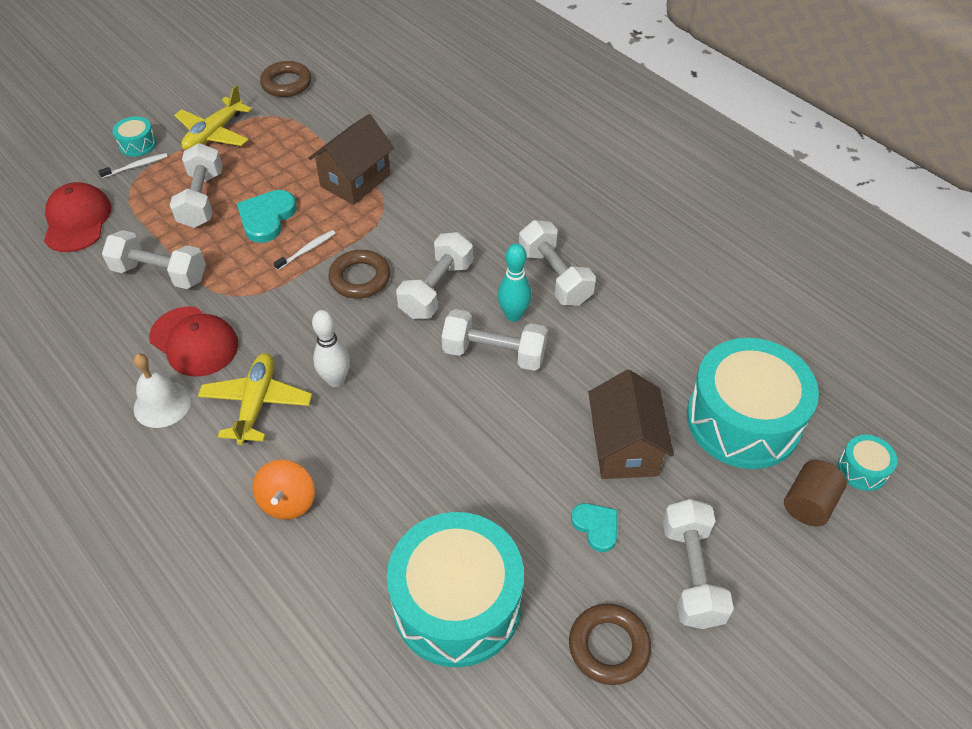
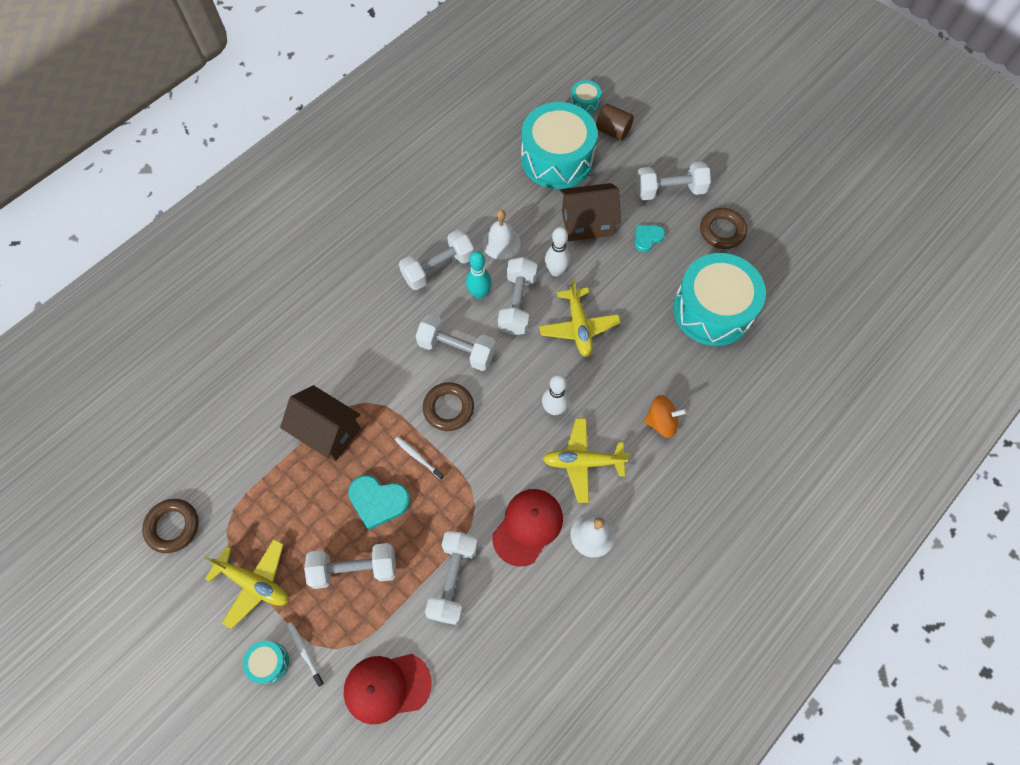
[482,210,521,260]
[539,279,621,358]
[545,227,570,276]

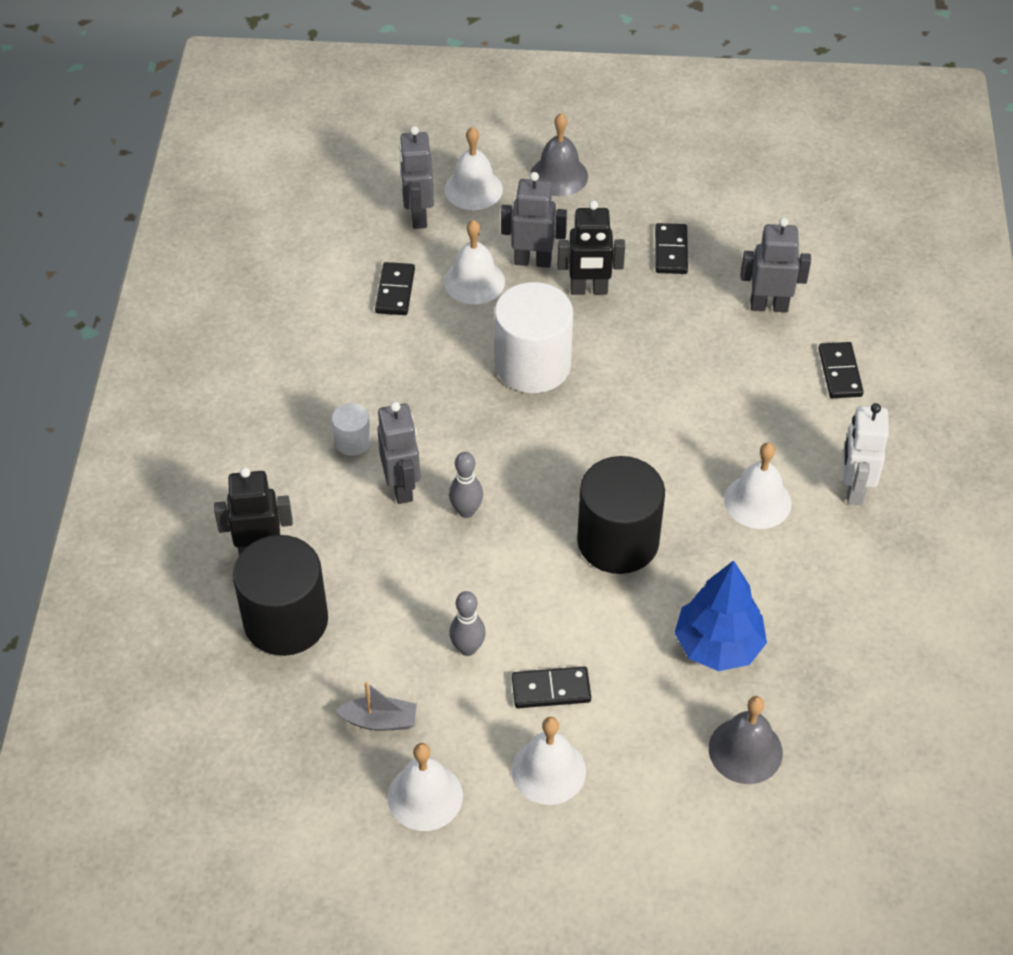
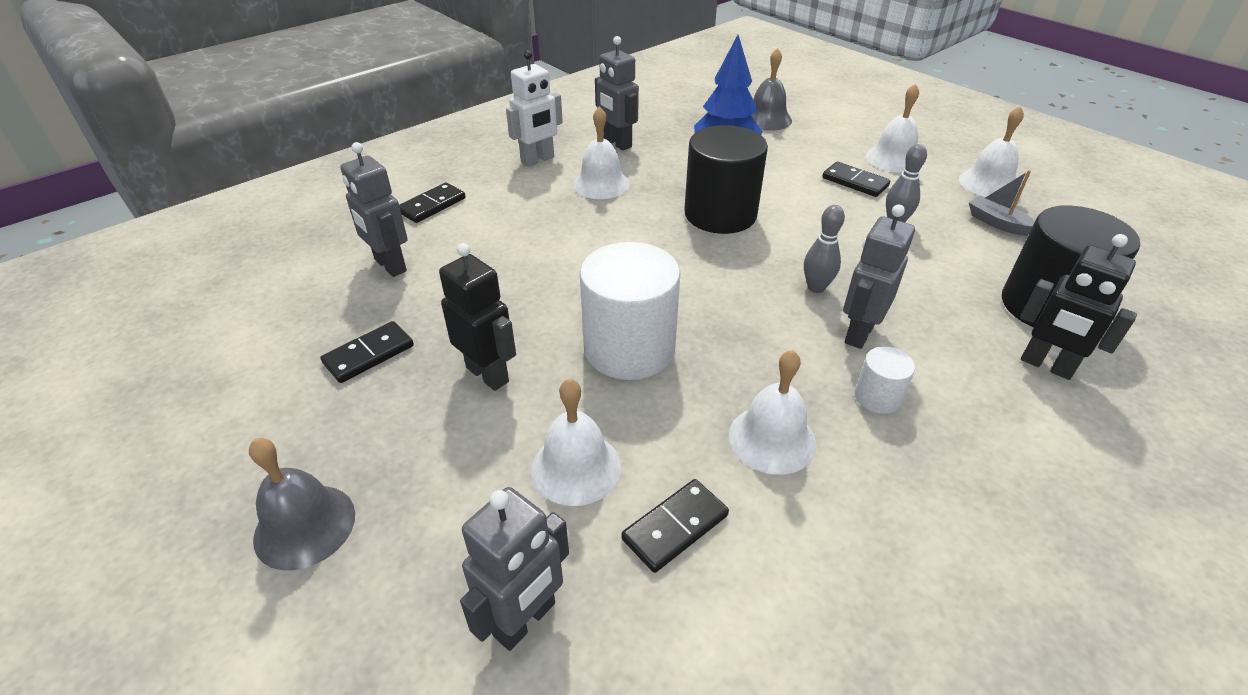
[729,350,816,475]
[595,36,639,150]

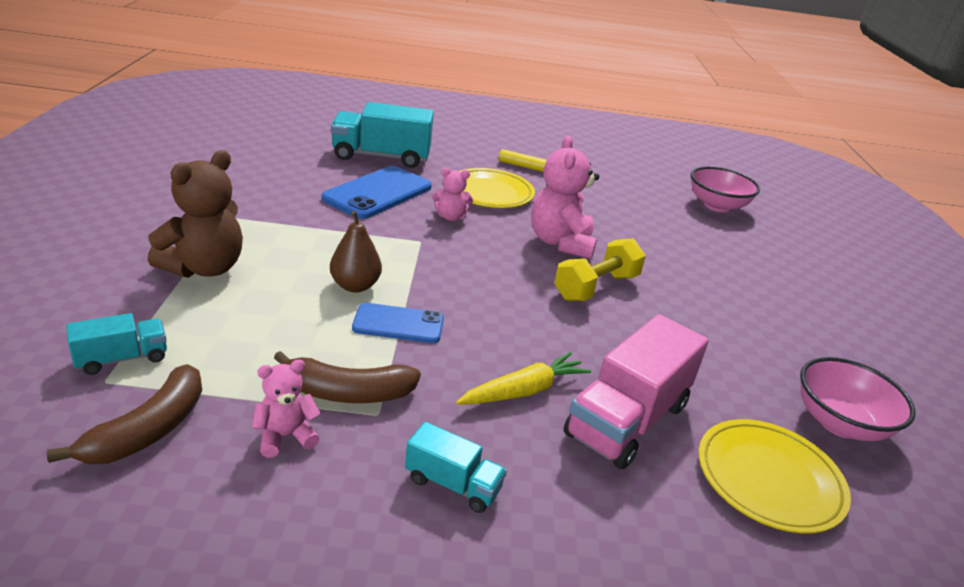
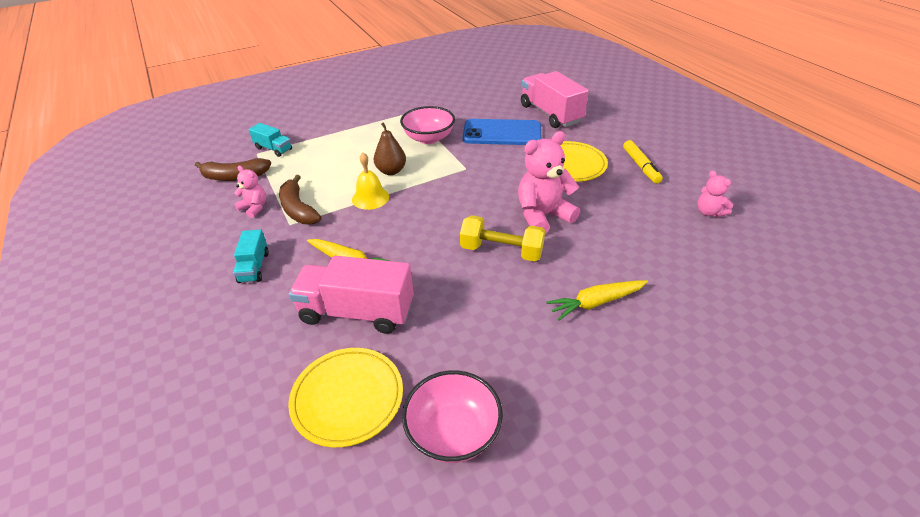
[148,150,243,278] (first image)
[546,280,648,321]
[697,170,733,217]
[400,106,455,144]
[352,153,389,210]
[521,71,589,128]

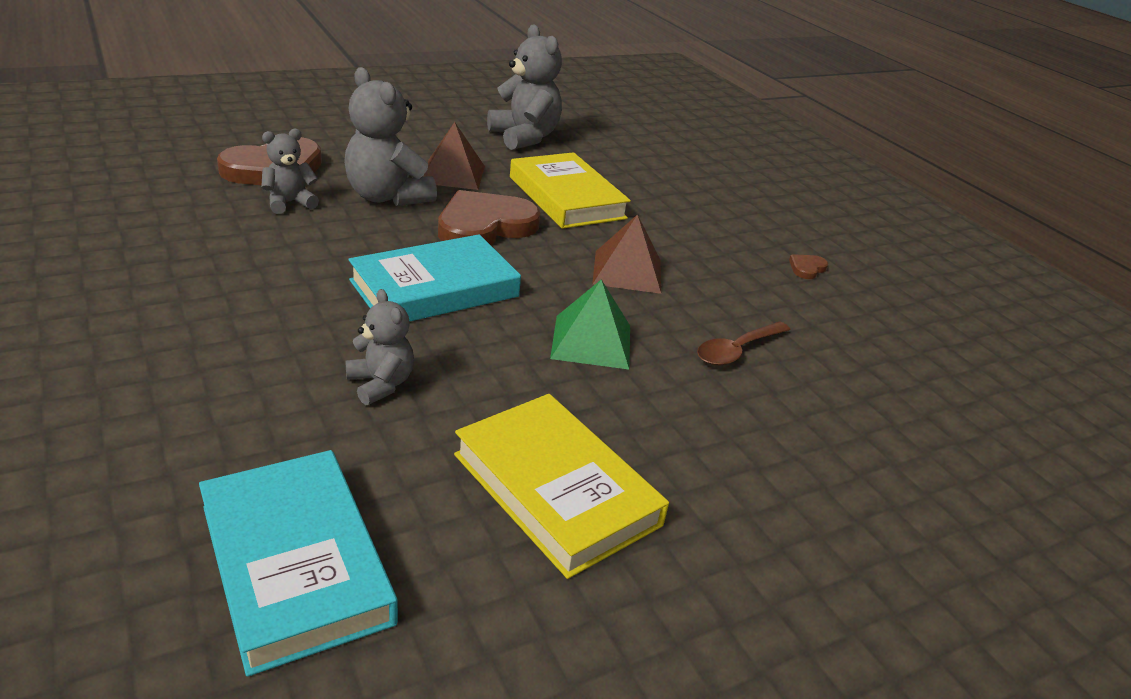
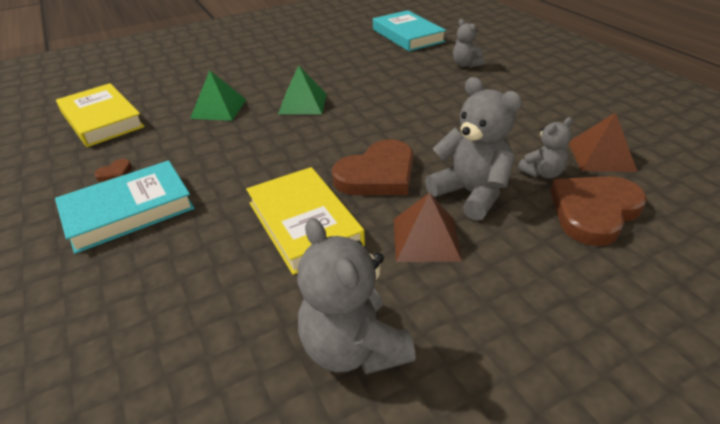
[453,19,485,68]
[55,160,194,254]
[56,83,145,147]
[569,113,637,172]
[190,70,246,121]

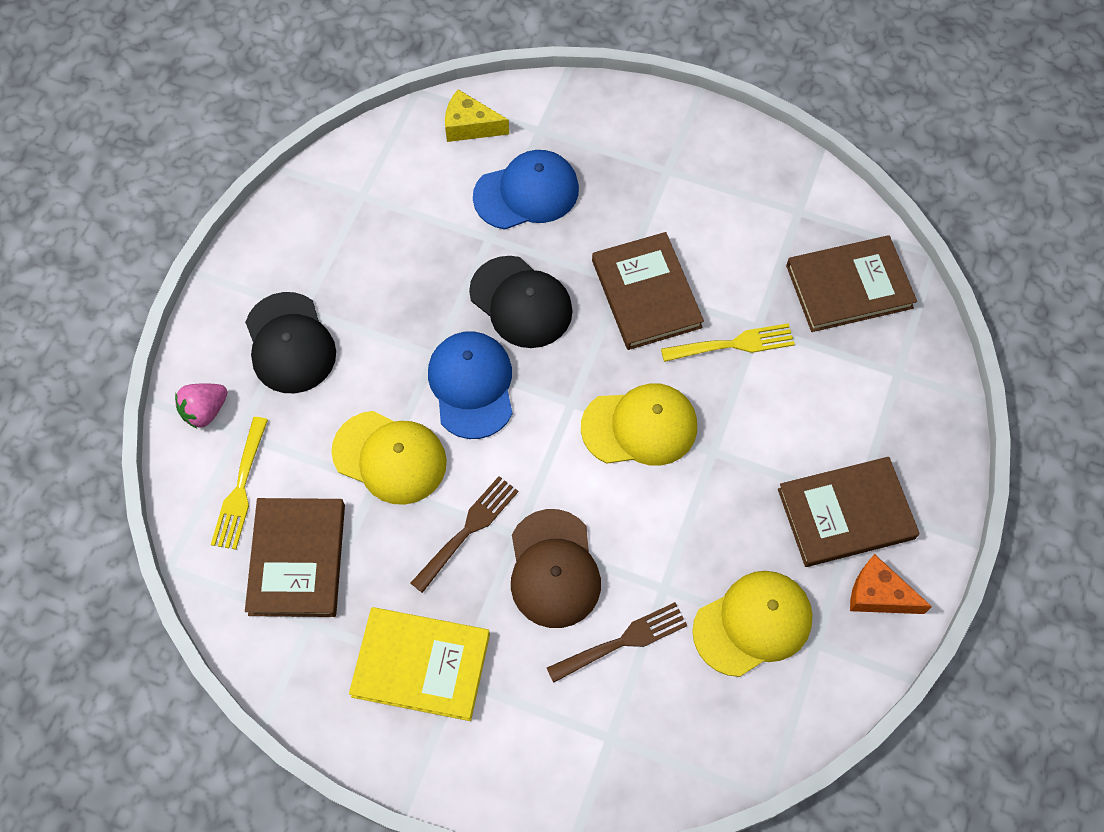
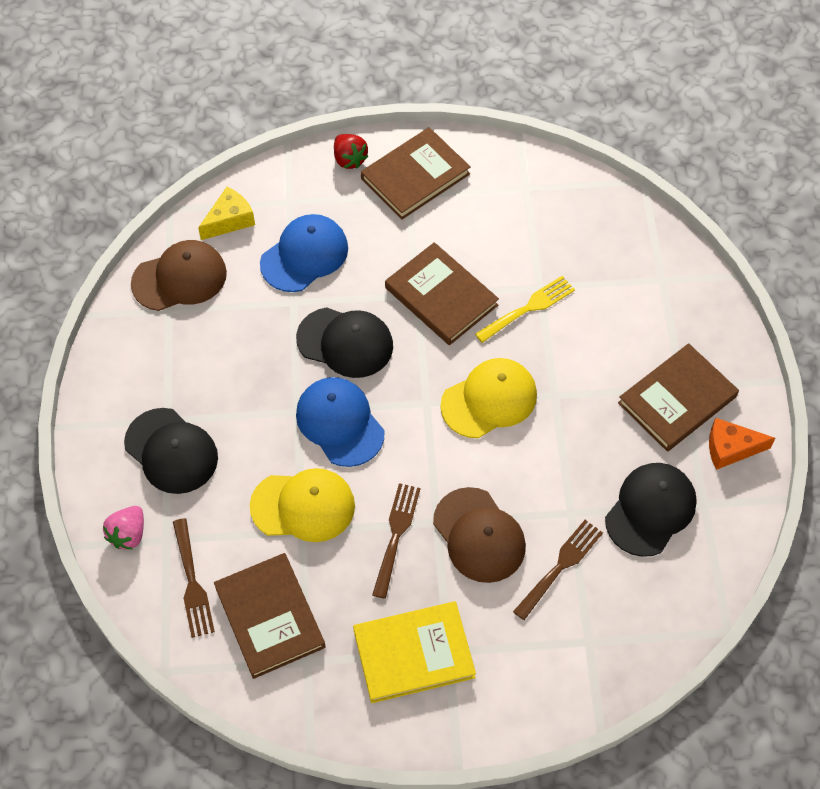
[131,240,227,311]
[334,134,369,169]
[361,127,471,220]
[173,518,215,638]
[605,463,697,557]
[198,187,255,240]

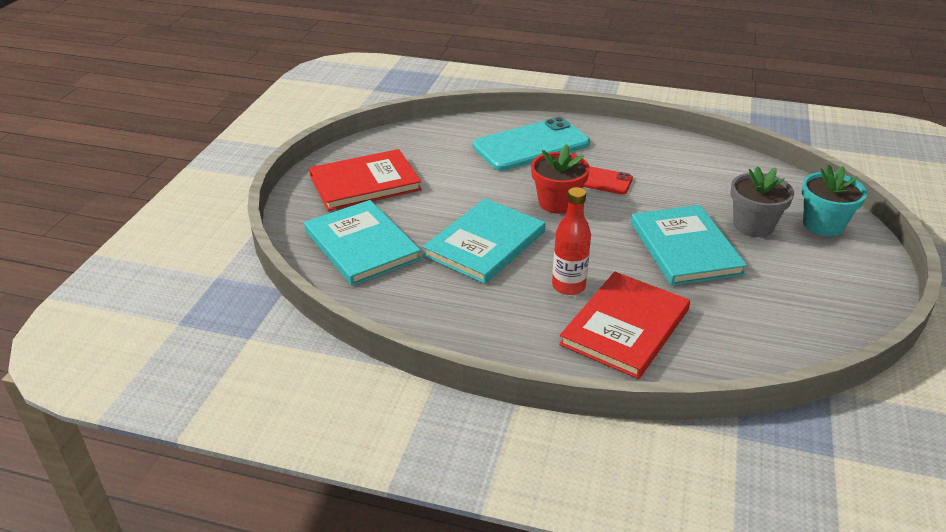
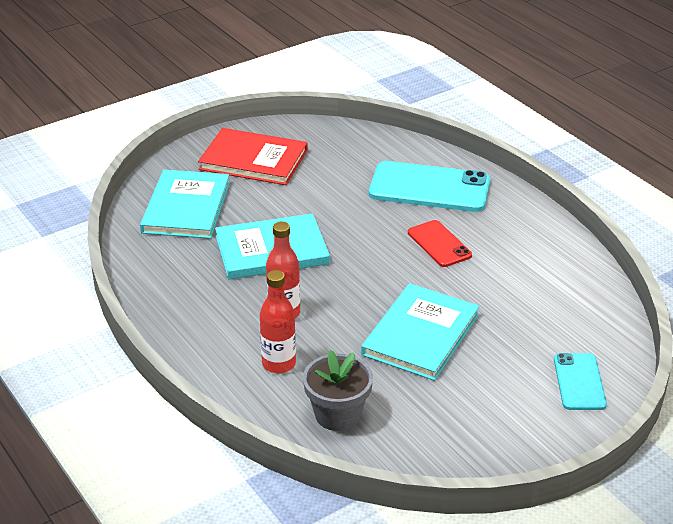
[531,144,590,214] (first image)
[303,350,373,431]
[260,270,296,373]
[554,353,607,410]

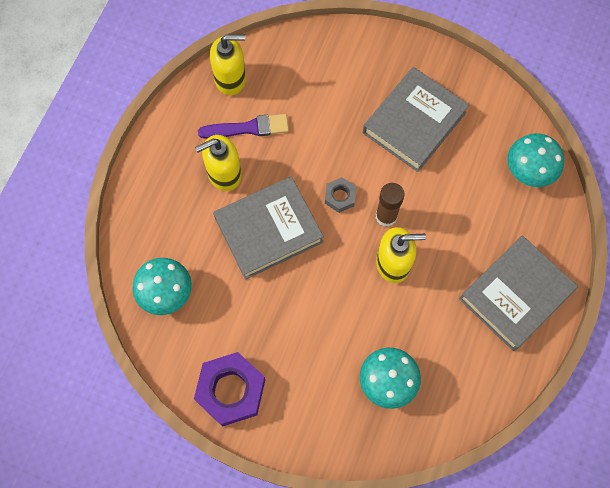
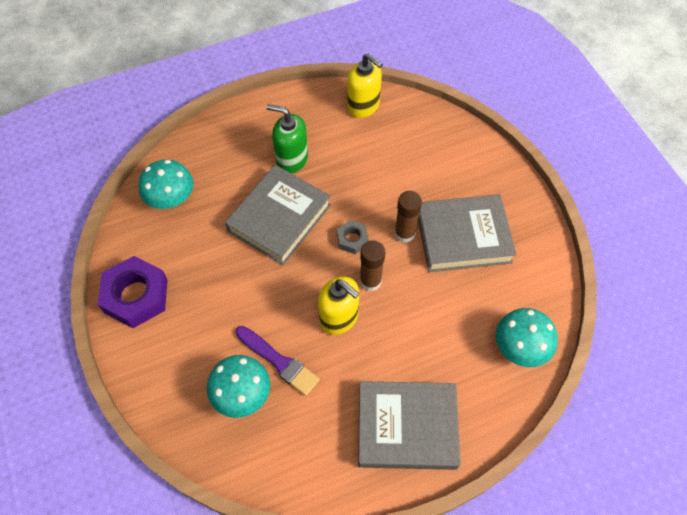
[394,191,422,243]
[236,326,320,396]
[266,104,308,173]
[225,165,331,265]

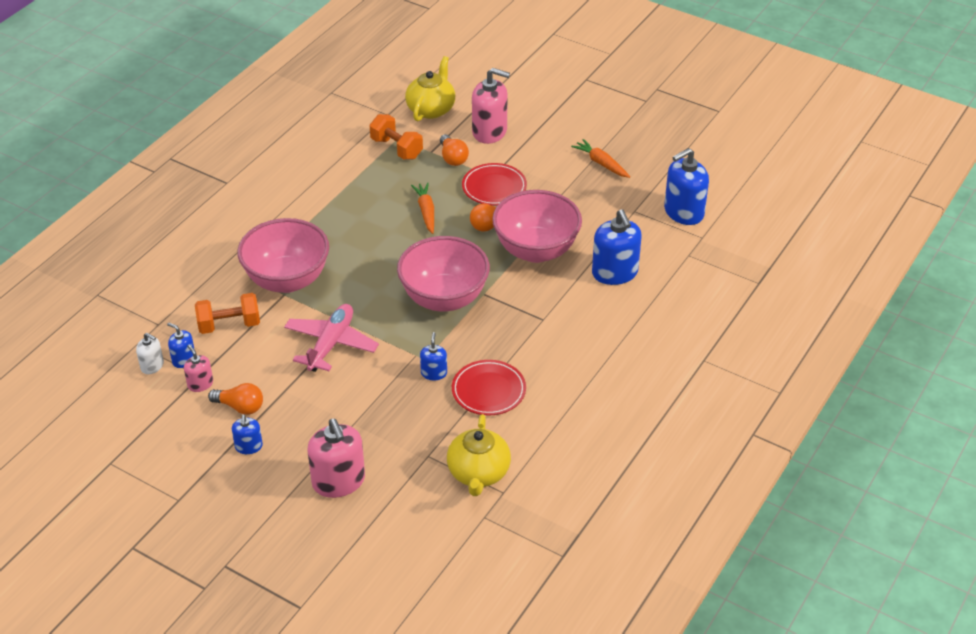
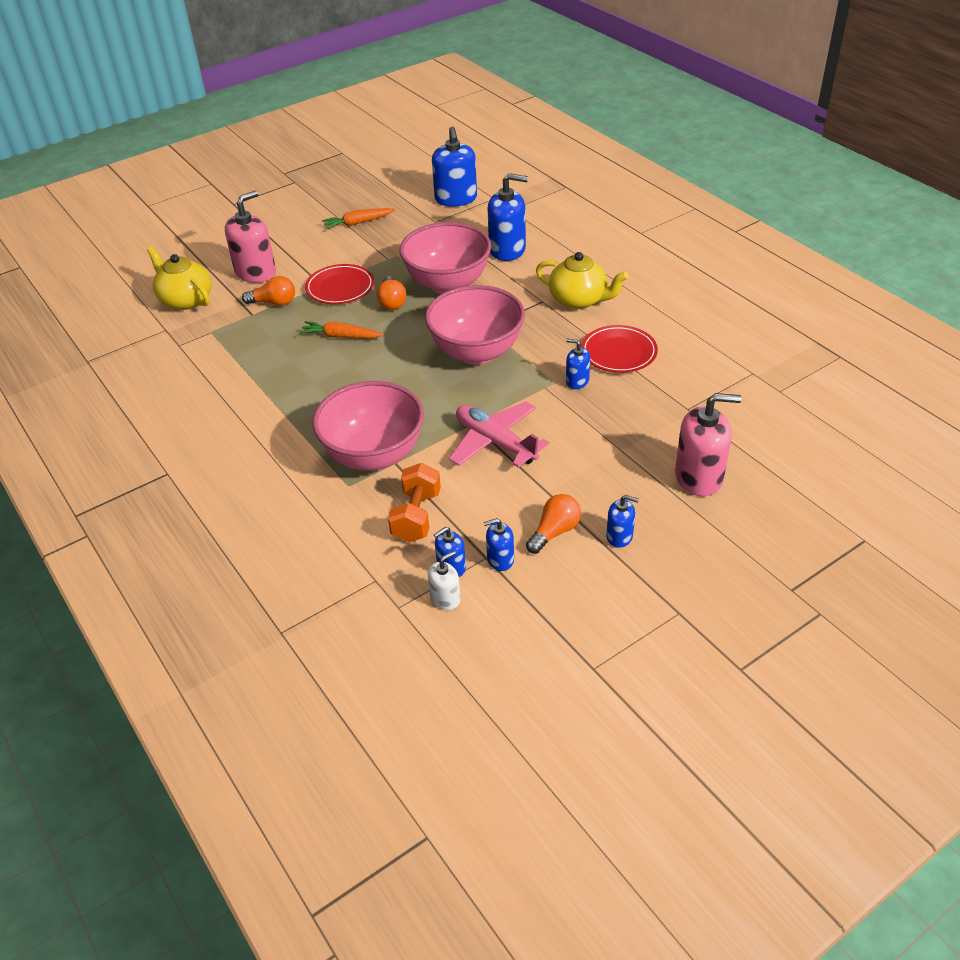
[370,114,423,159] (first image)
[536,252,628,309]
[483,518,514,571]

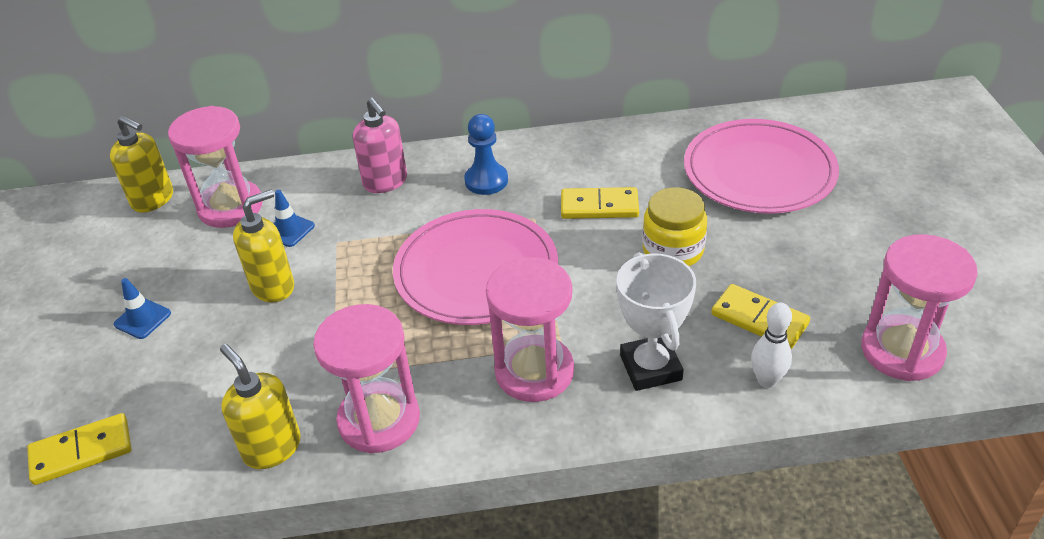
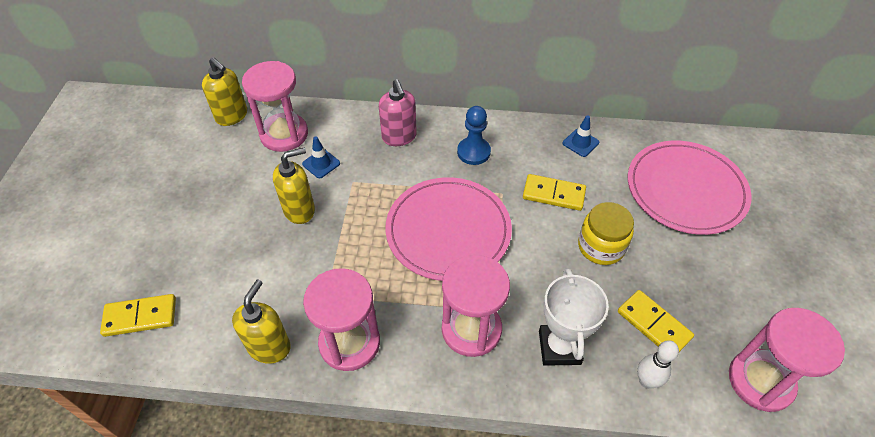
[563,115,599,157]
[232,279,291,364]

